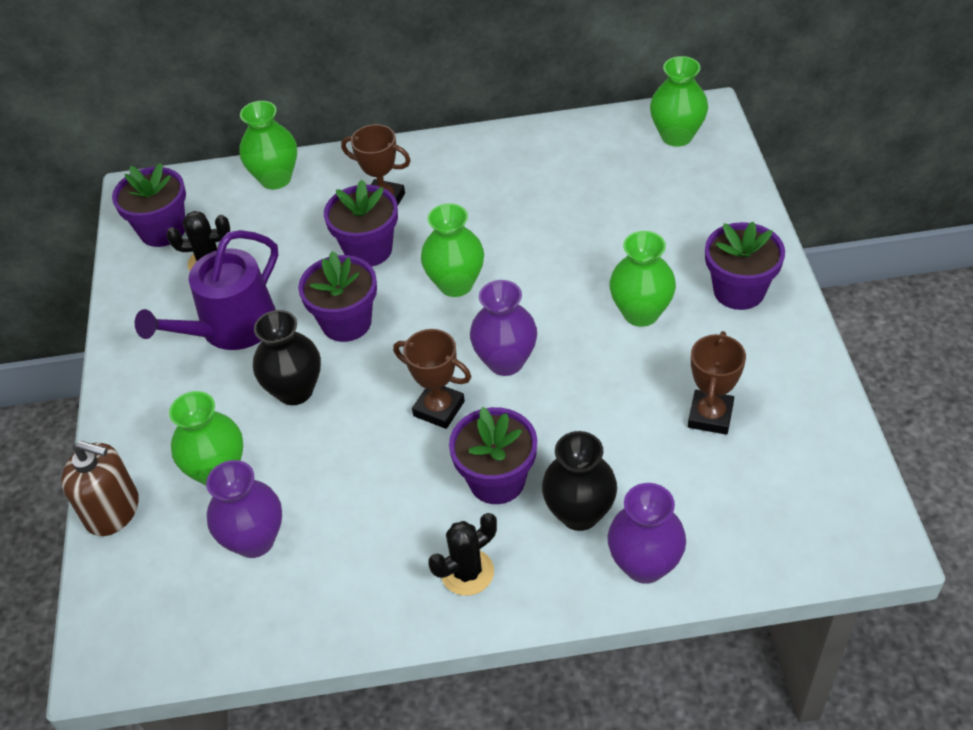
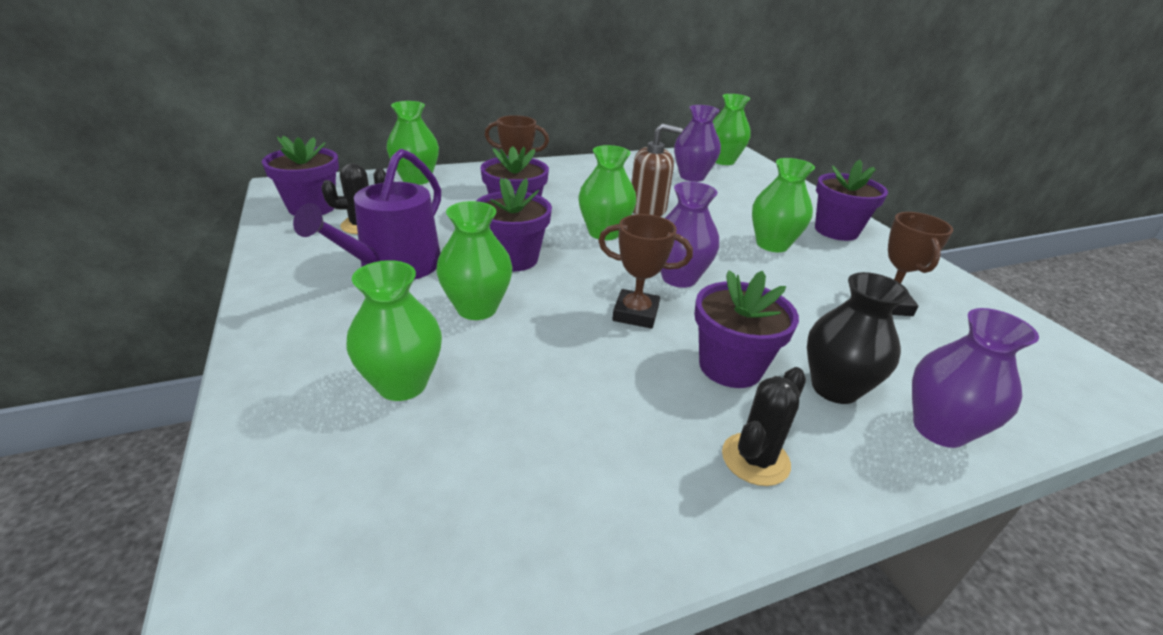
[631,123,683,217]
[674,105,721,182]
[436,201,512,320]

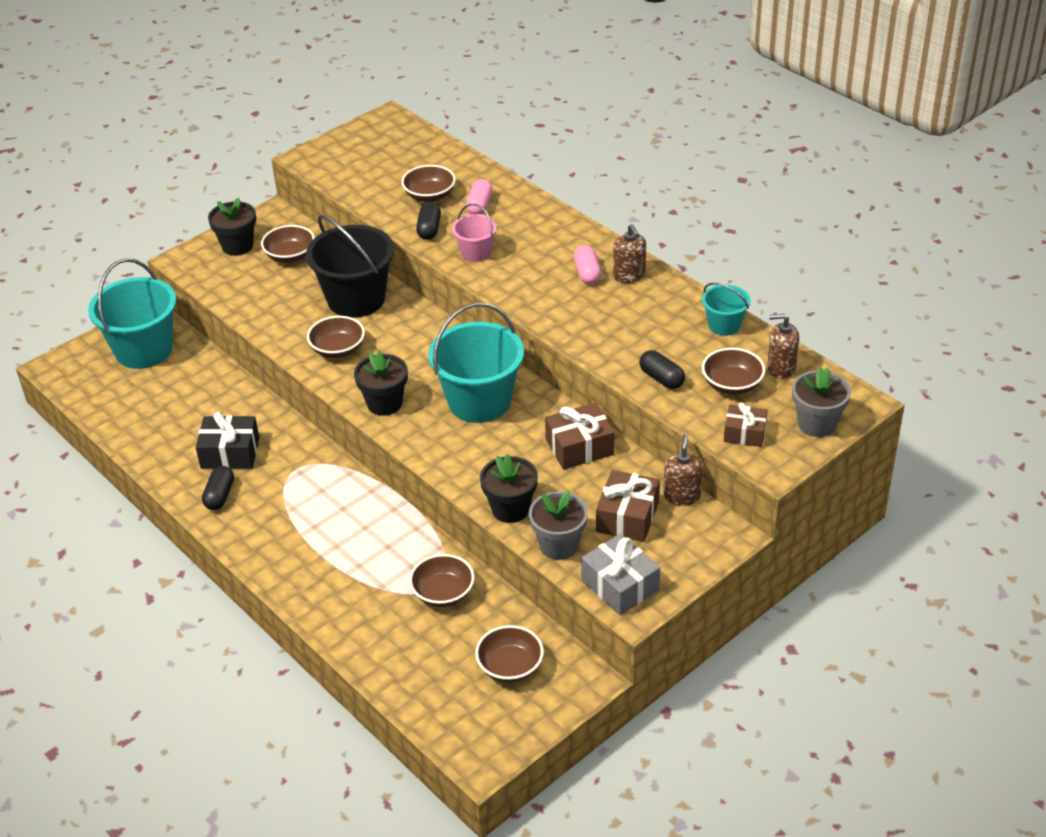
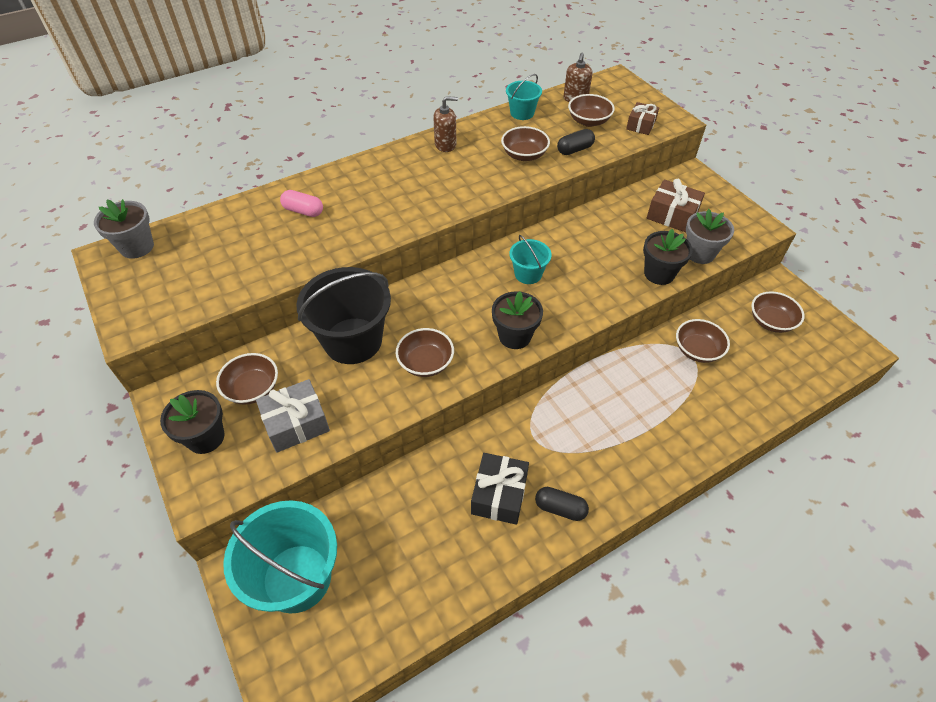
[416,202,441,240] (first image)
[452,204,497,262] (first image)
[545,403,614,470] (first image)
[574,245,601,284] (first image)
[664,434,702,506] (first image)
[501,126,550,161]
[256,379,330,453]
[94,199,154,259]
[509,235,552,284]

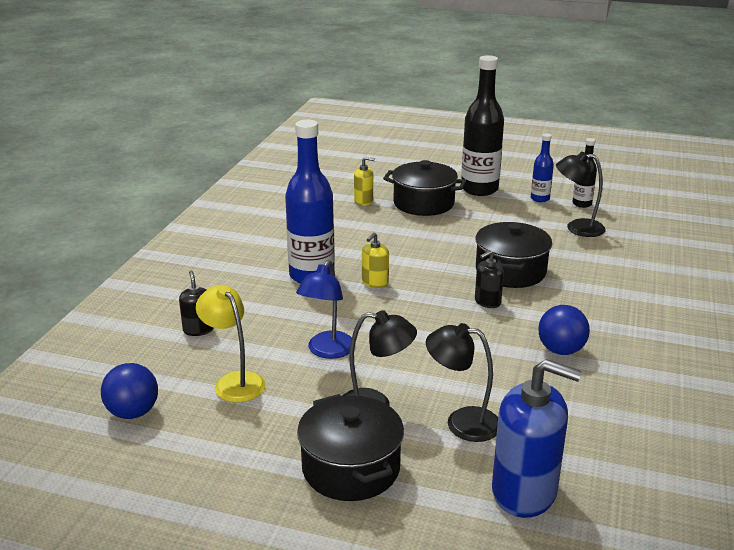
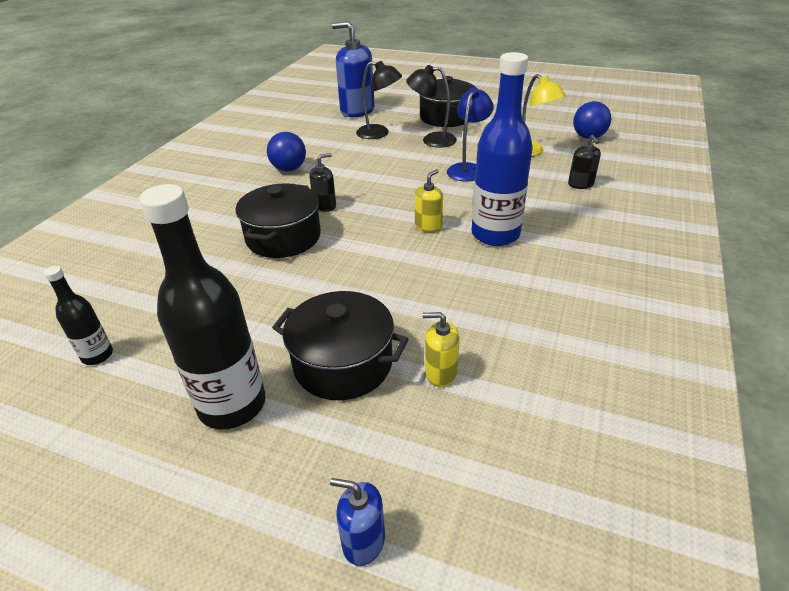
[531,133,554,202] (first image)
[556,152,606,237] (first image)
[330,478,385,566]

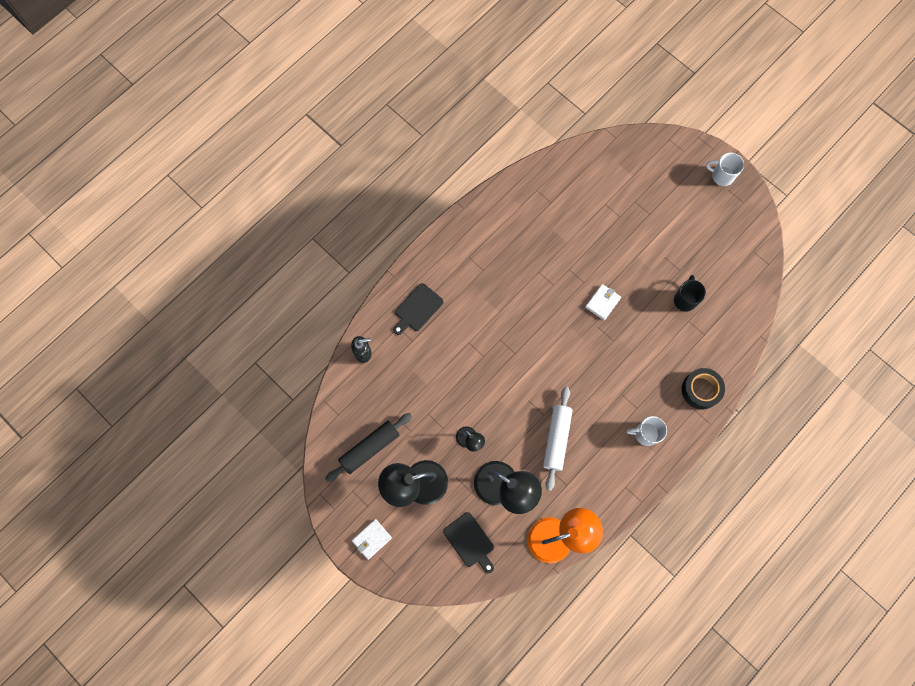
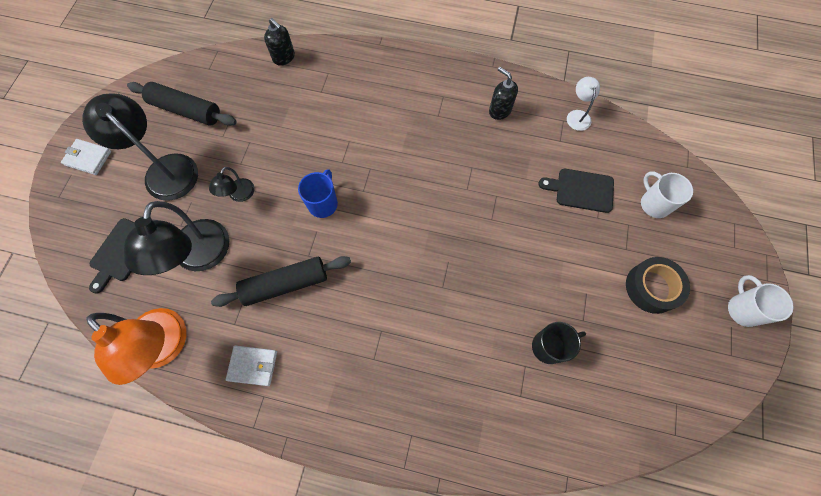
[298,169,338,218]
[489,67,518,120]
[567,77,600,131]
[538,169,614,213]
[226,346,277,386]
[641,171,693,218]
[626,257,690,314]
[211,256,351,307]

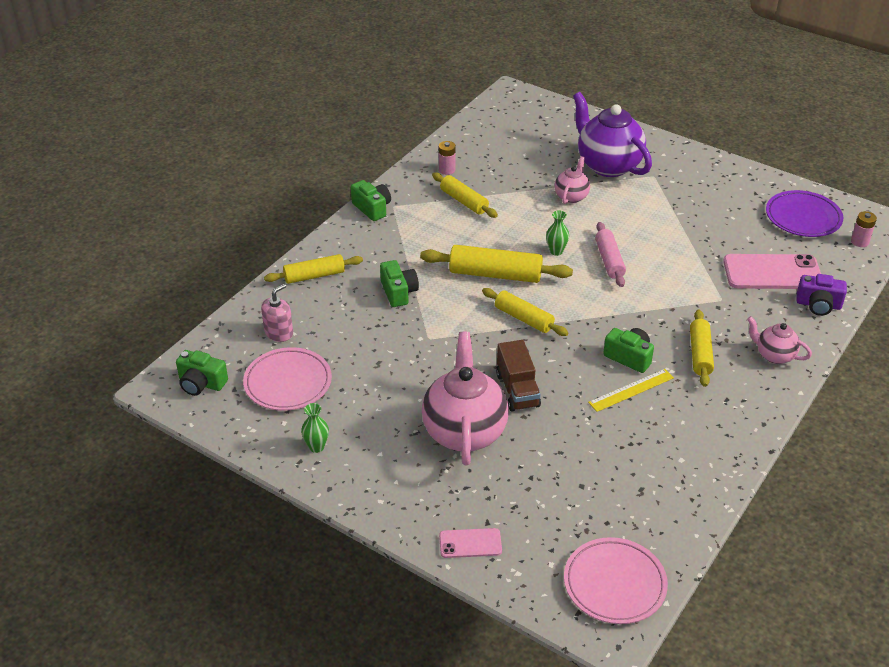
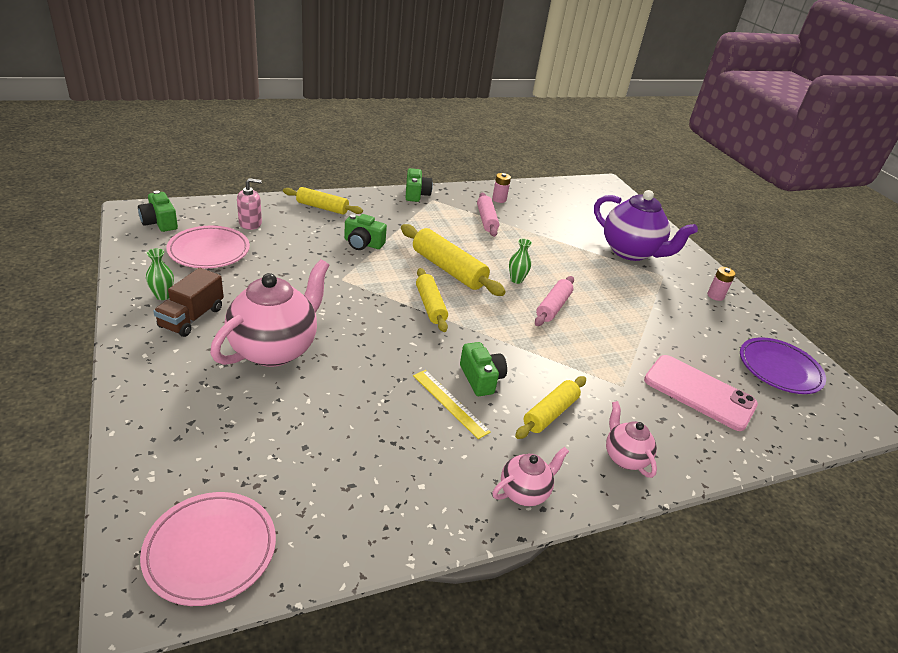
[439,528,502,558] (first image)
[796,274,847,316] (first image)
[153,268,224,337]
[492,447,569,506]
[707,267,736,301]
[477,193,499,237]
[344,214,387,250]
[594,190,698,261]
[413,370,491,439]

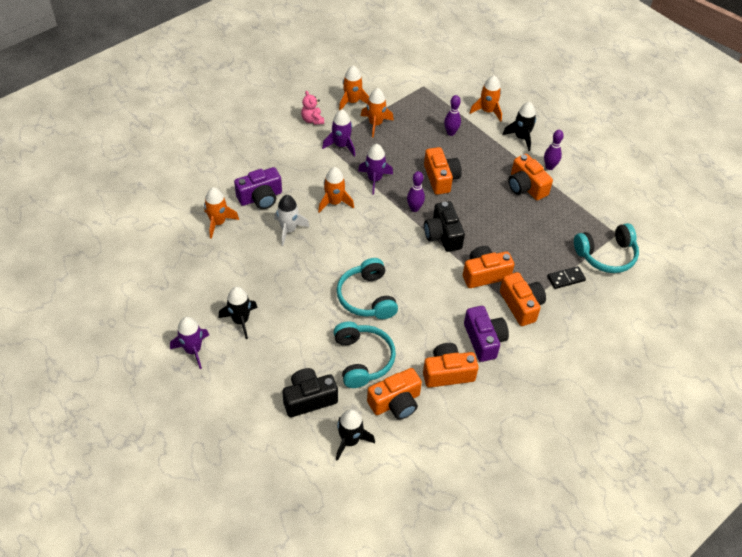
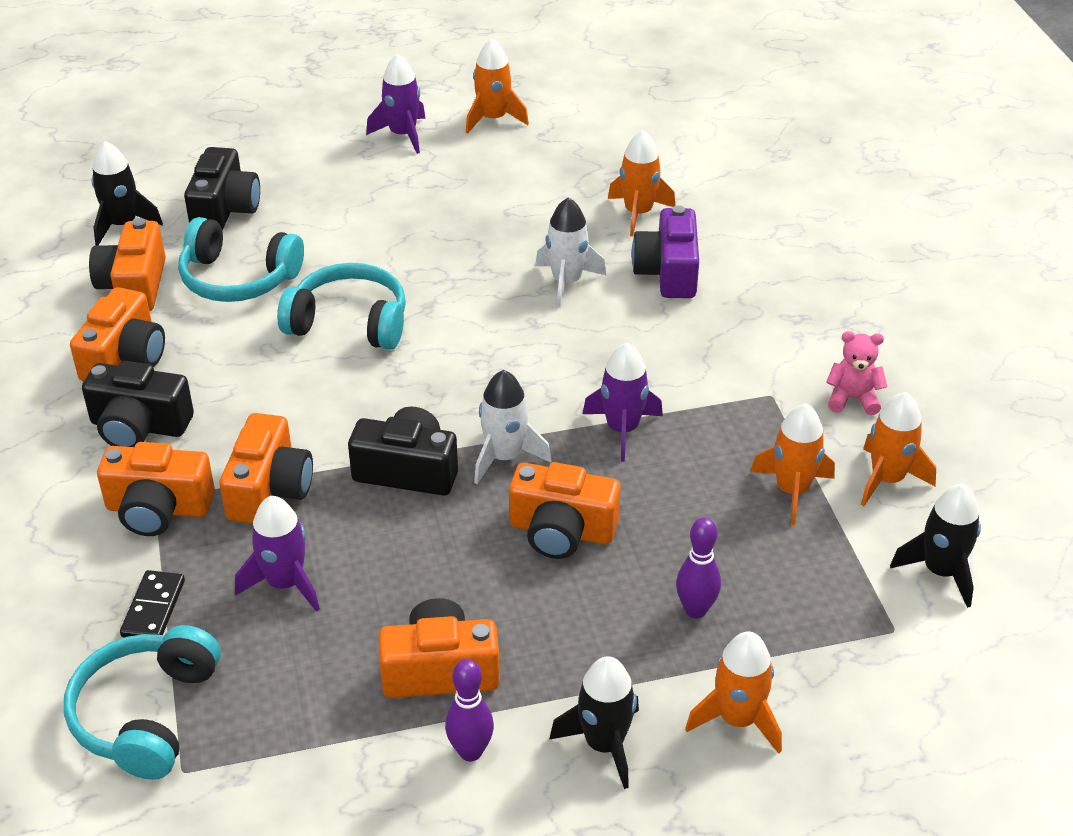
[890,484,981,608]
[466,38,529,134]
[235,496,320,612]
[474,370,551,484]
[82,361,194,447]

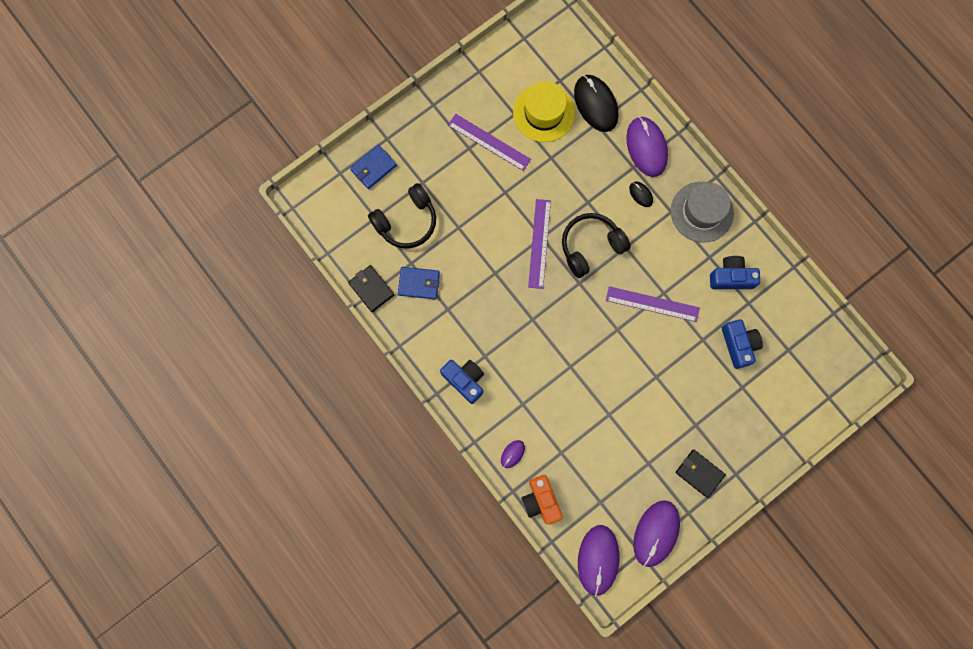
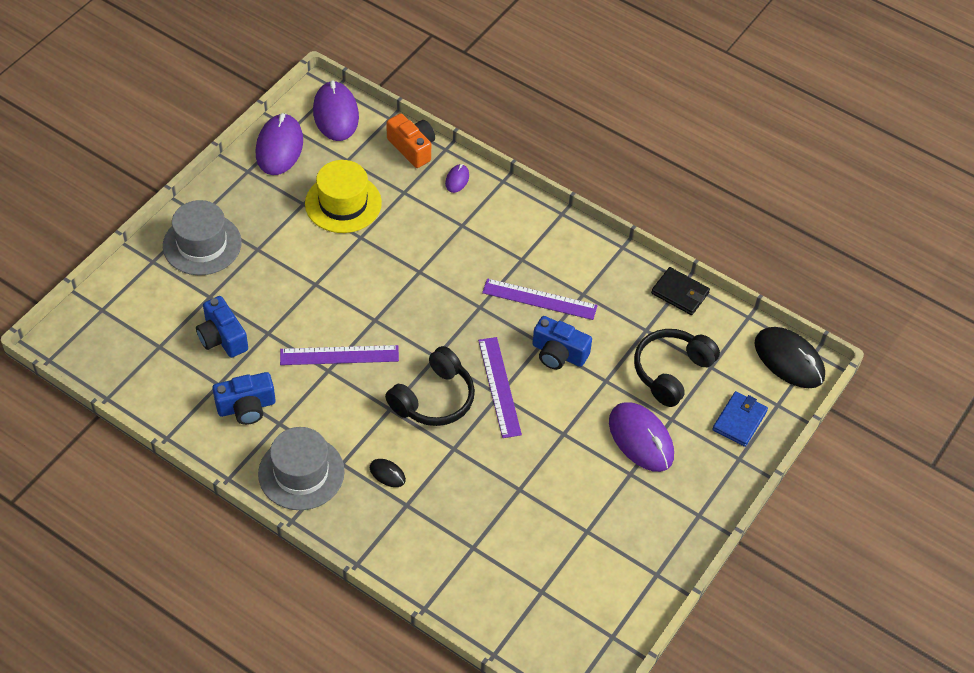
[398,267,440,299] (first image)
[676,450,726,498] (first image)
[163,200,242,275]
[532,316,592,370]
[482,278,598,320]
[305,160,382,233]
[754,327,825,388]
[609,402,674,472]

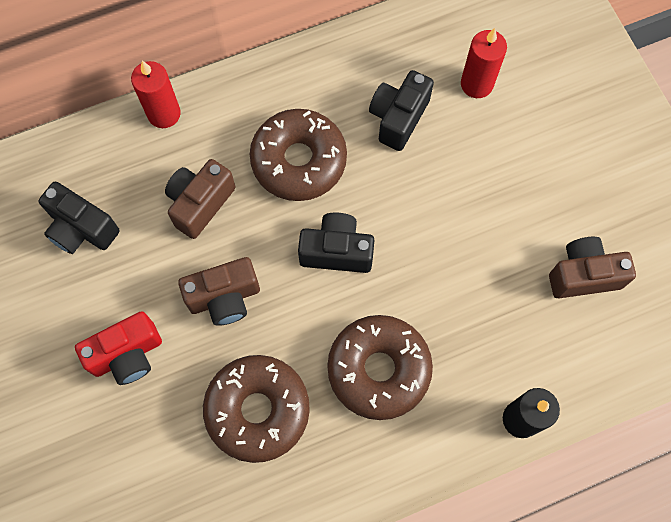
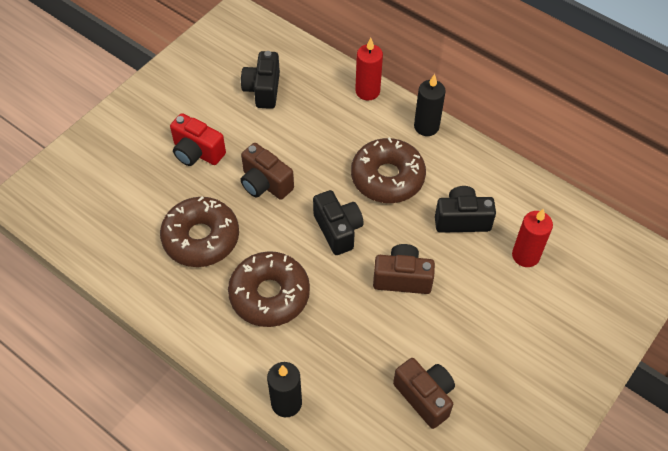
[414,74,446,136]
[373,244,435,294]

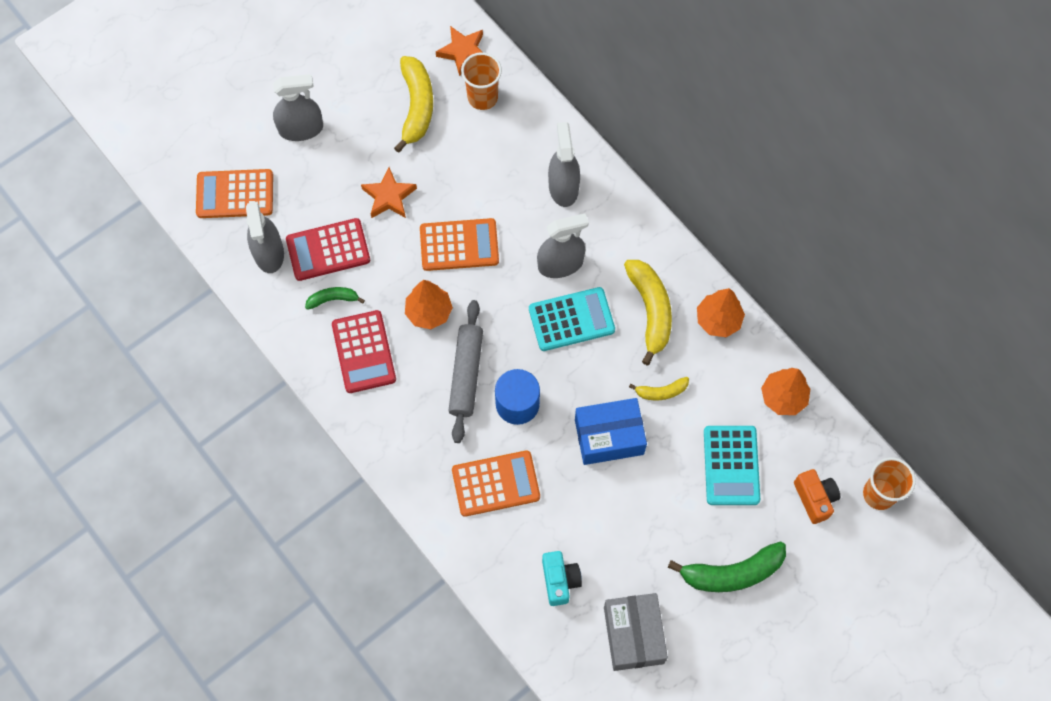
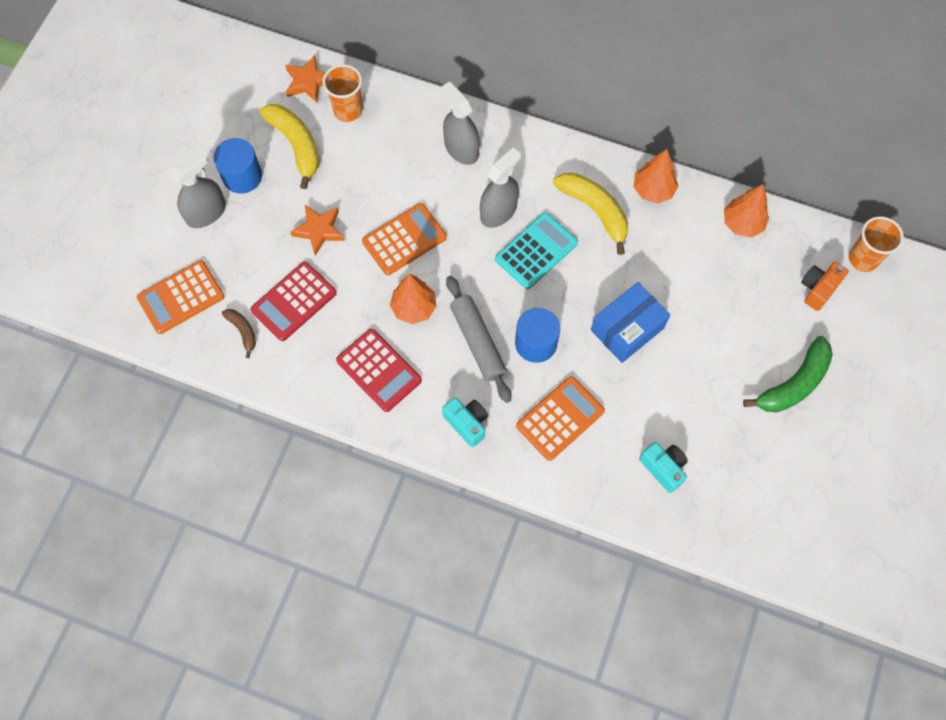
[305,287,365,310] (first image)
[604,593,668,671] (first image)
[629,377,689,400] (first image)
[704,426,760,505] (first image)
[214,138,262,194]
[442,397,488,447]
[222,309,256,358]
[801,261,849,311]

